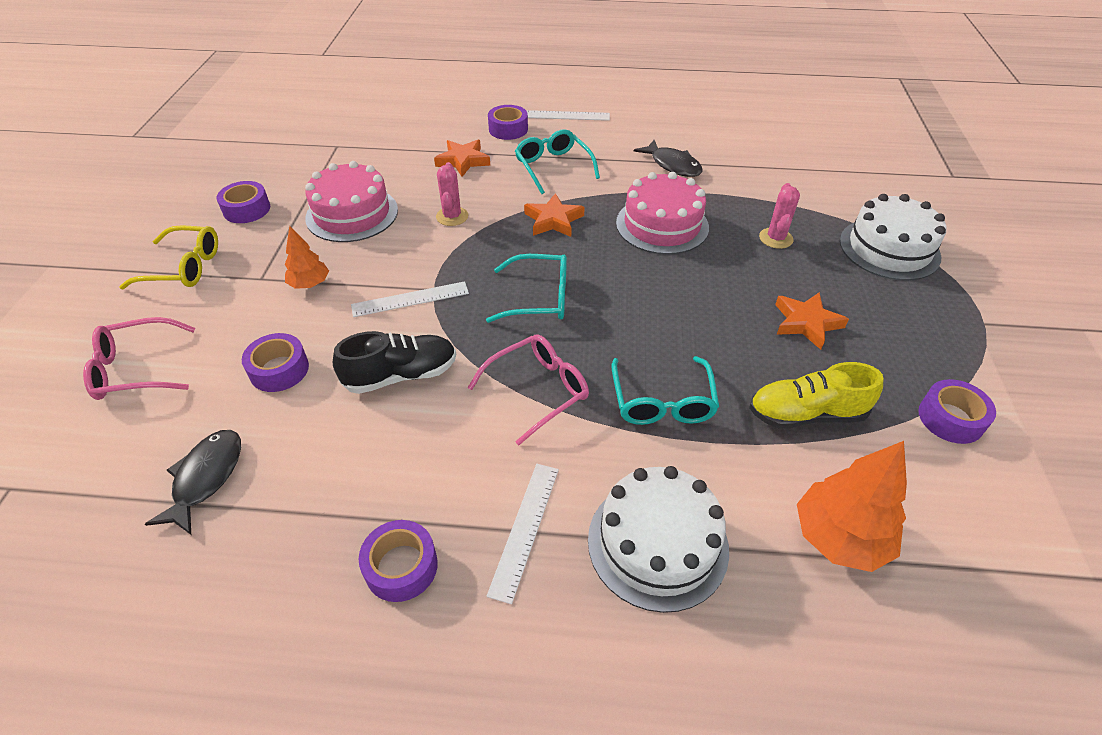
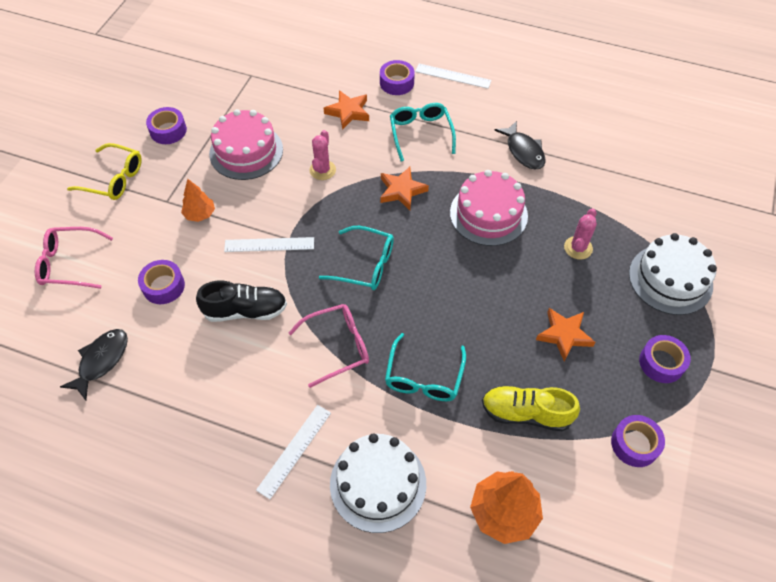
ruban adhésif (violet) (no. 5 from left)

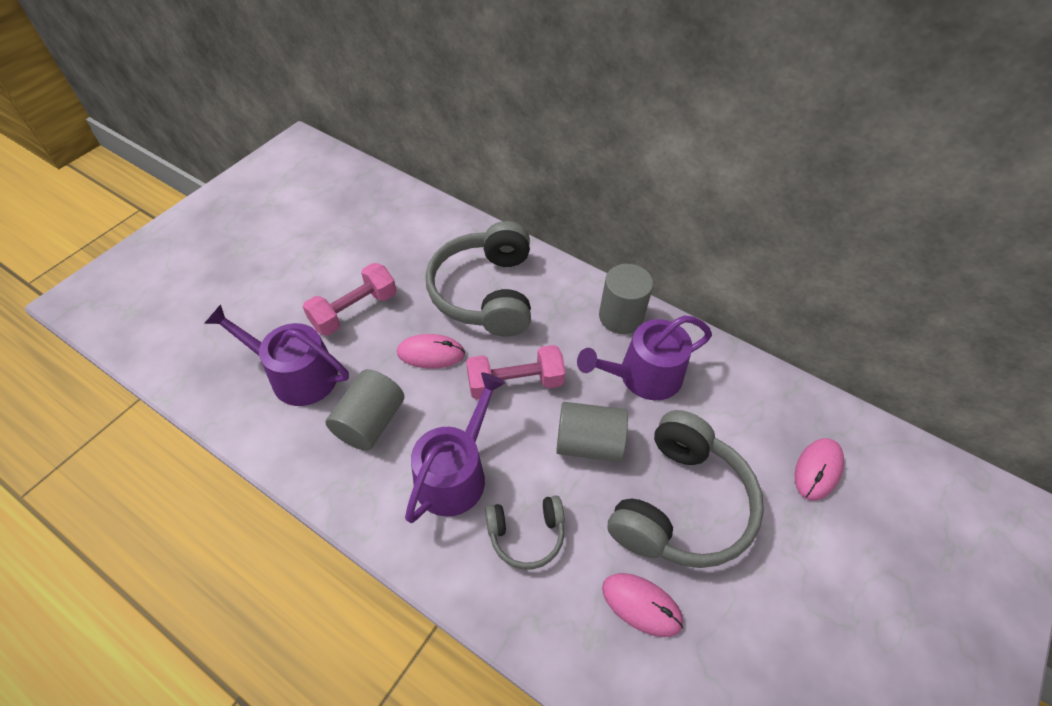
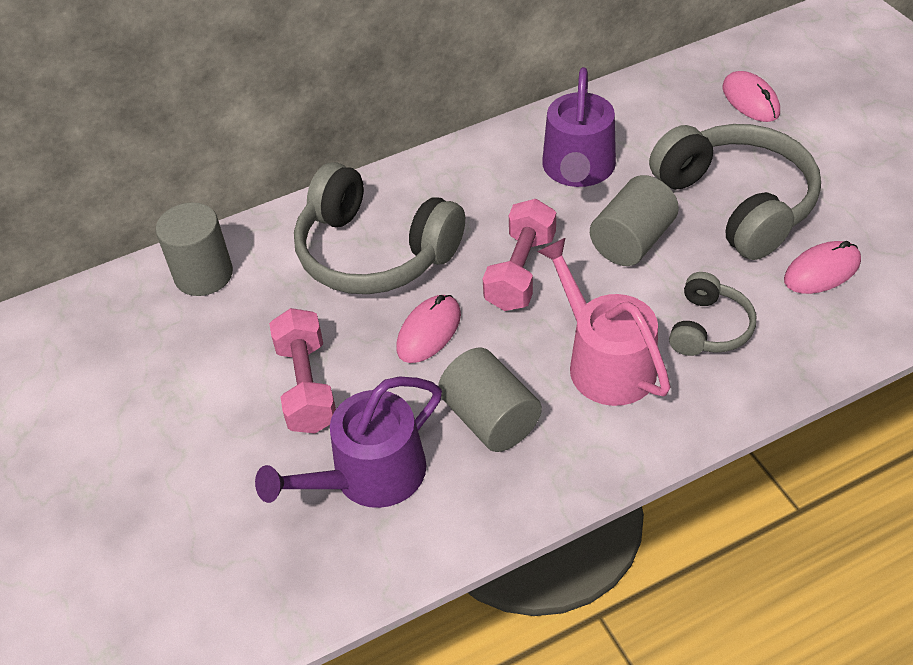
arrosoir (rose); cylindre (gris) (no. 1 from left)

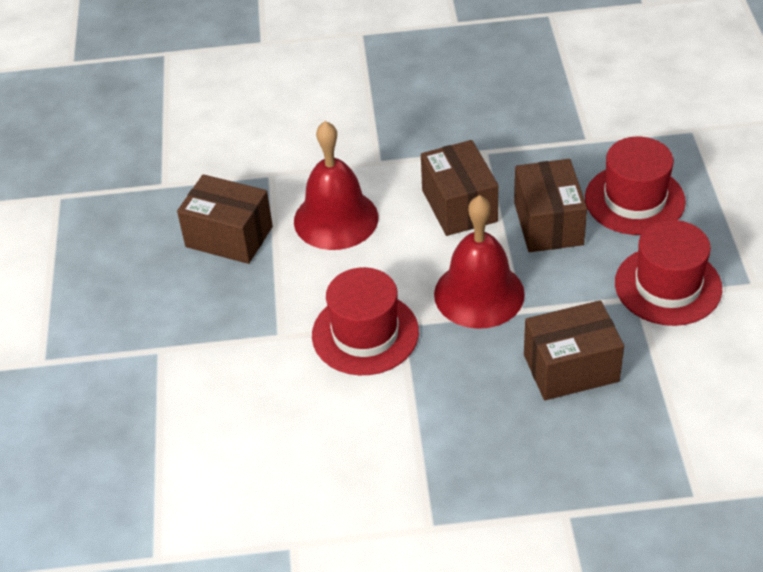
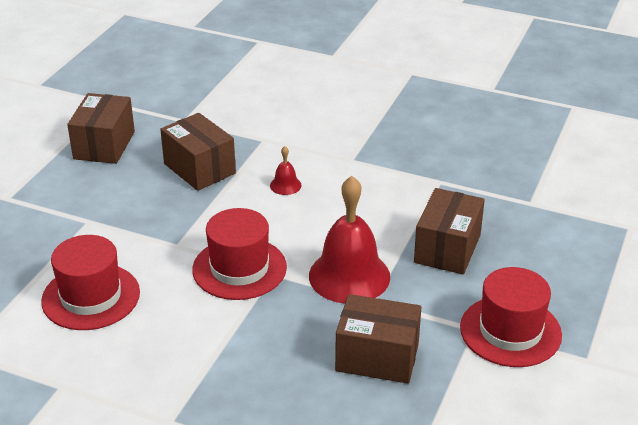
cloche (rouge) (no. 1 from left); boîte (marron) (no. 1 from left); chapeau (rouge) (no. 1 from left)

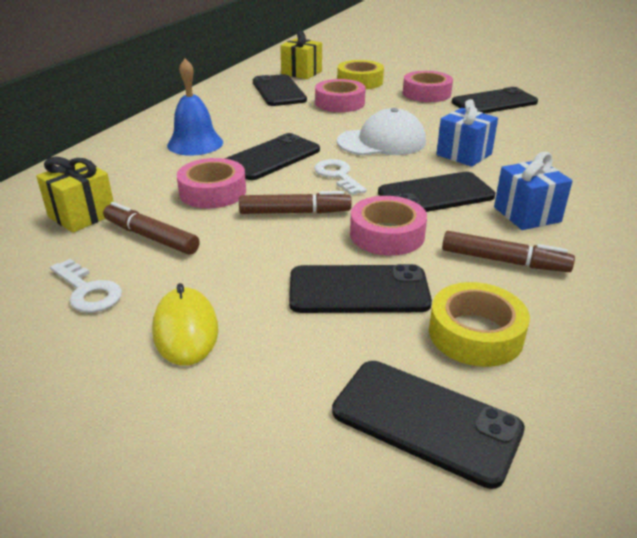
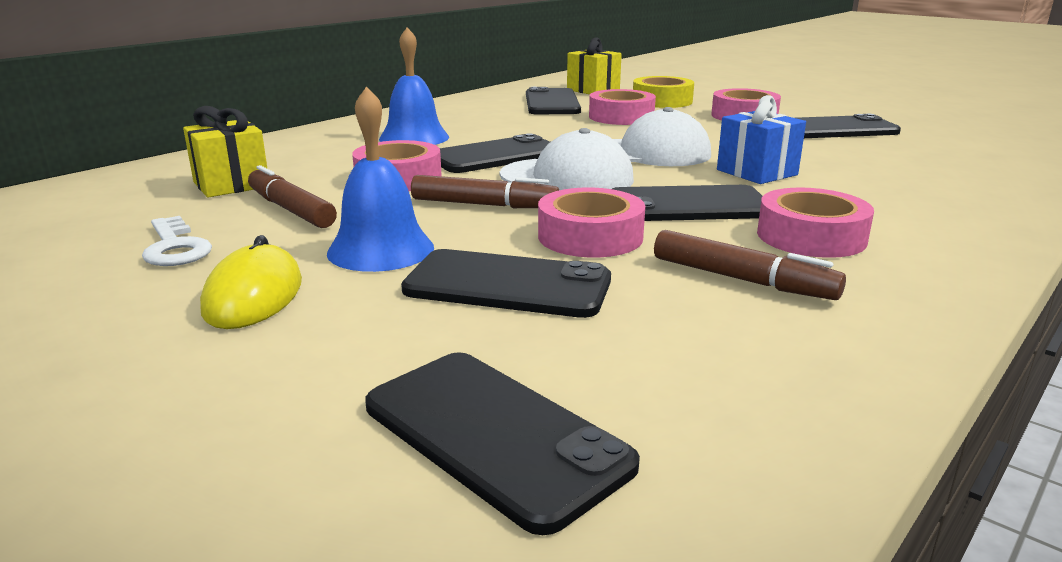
casquette (blanc) (no. 1 from left); ruban adhésif (jaune) (no. 2 from left in the first image); ruban adhésif (rose) (no. 5 from left); cloche (bleu) (no. 1 from left)

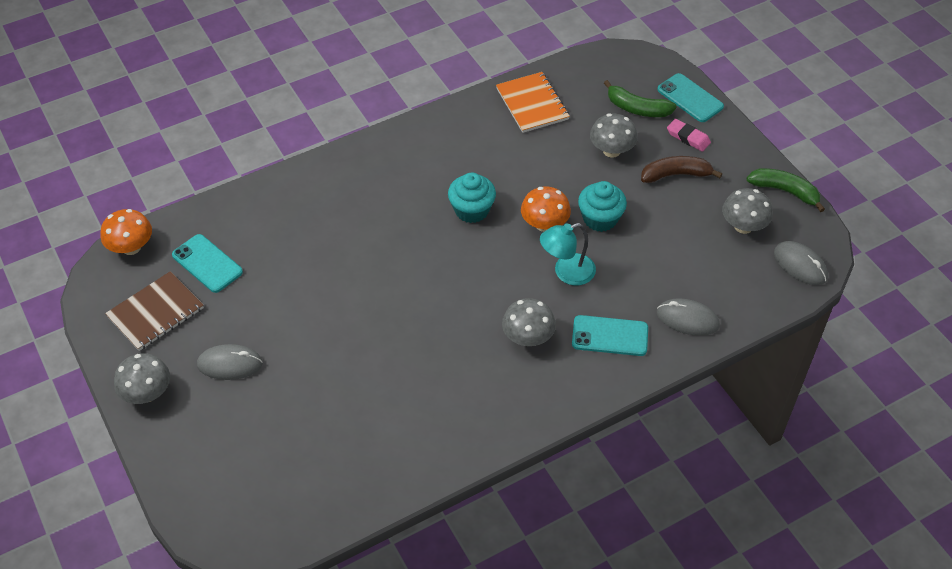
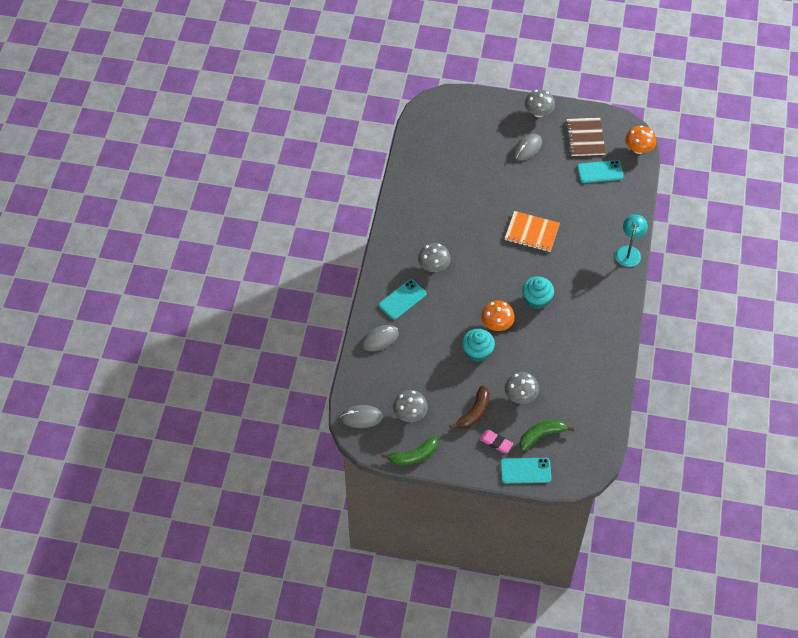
carnet (orange); lampe (turquoise); gomme (rose)

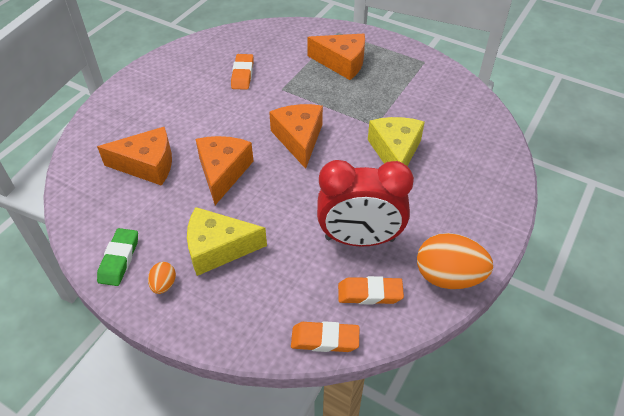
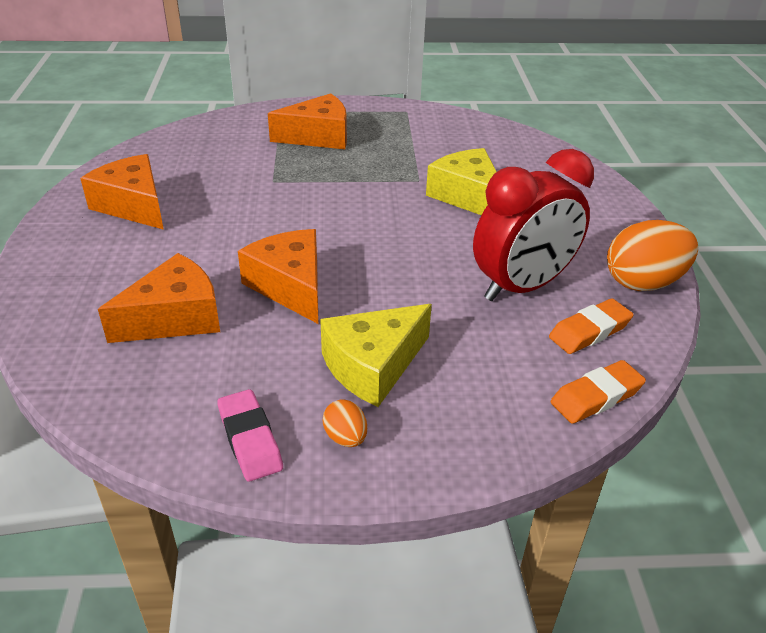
gomme (rose); gomme (orange) (no. 1 from left in the first image); fromage (orange) (no. 1 from left)

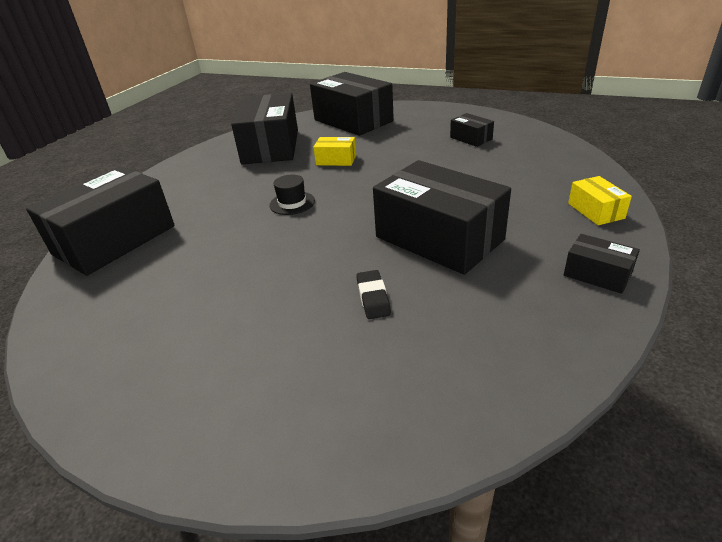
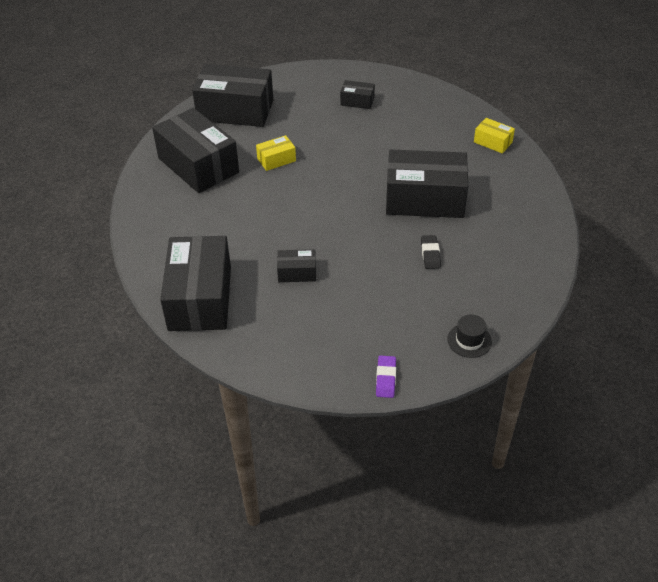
chapeau (noir); gomme (noir); boîte (noir) (no. 4 from left); gomme (violet)

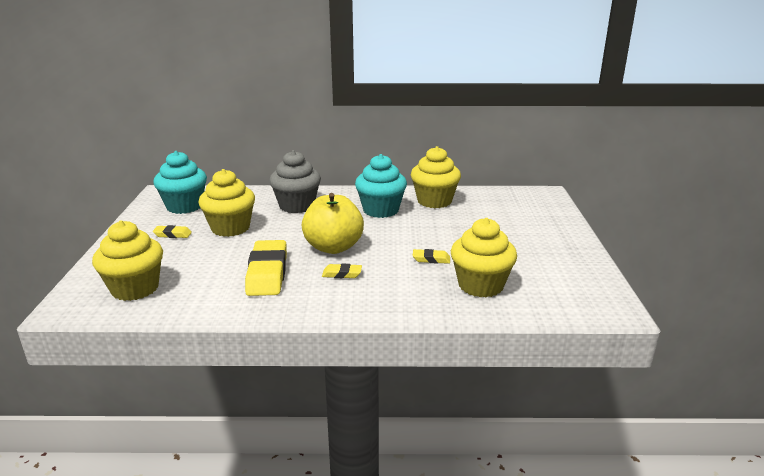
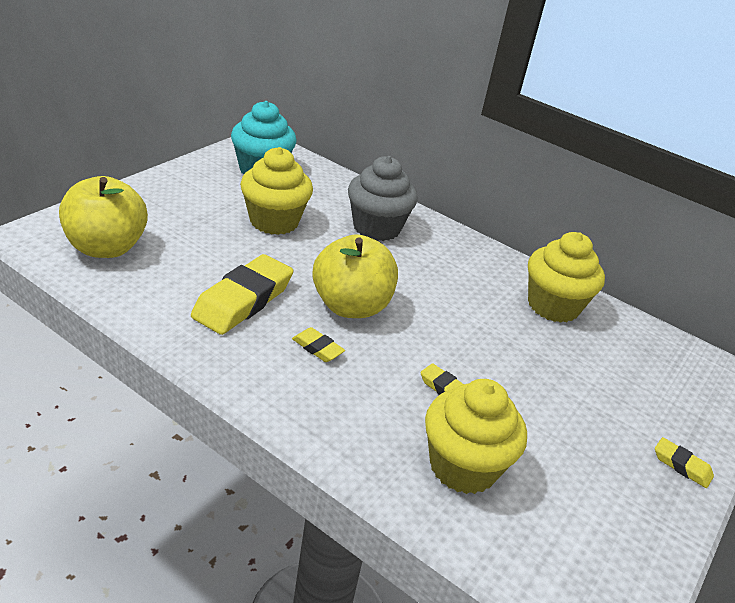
pomme (jaune) (no. 1 from left); gomme (jaune) (no. 4 from left); muffin (turquoise) (no. 2 from left in the first image)

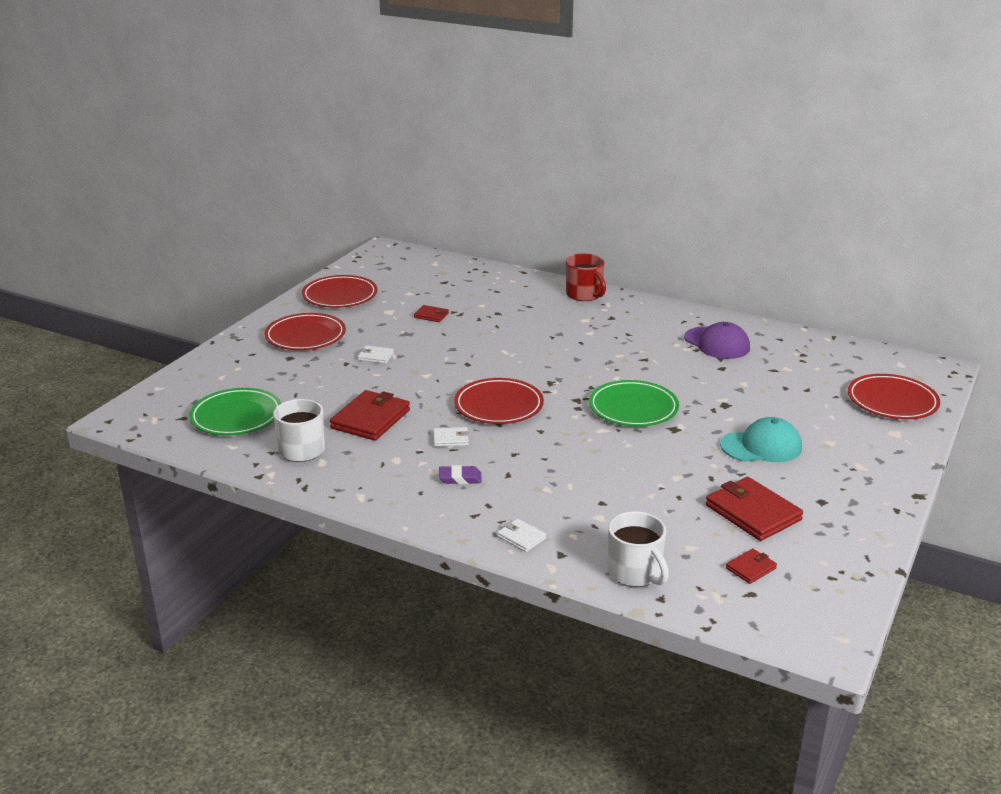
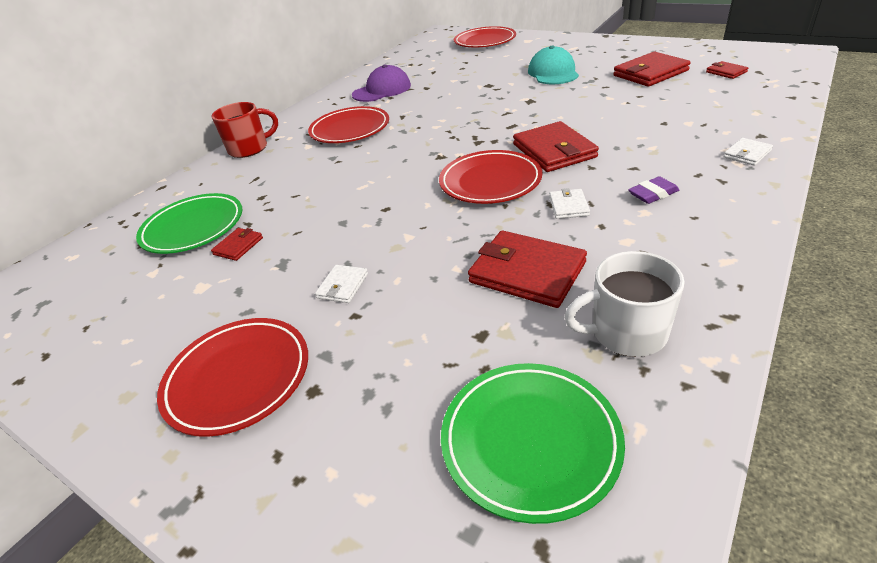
assiette (rouge) (no. 2 from left); gomme (violet); assiette (vert) (no. 1 from left); tasse (blanc) (no. 2 from left in the first image); portefeuille (rouge) (no. 3 from left)

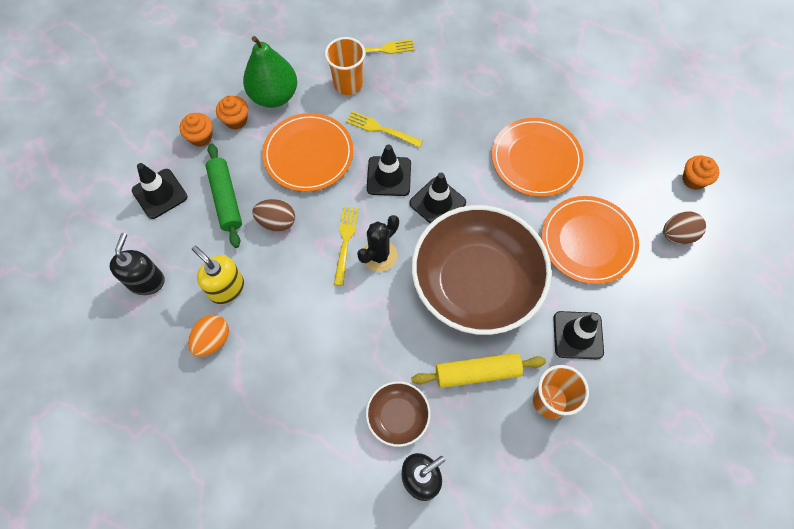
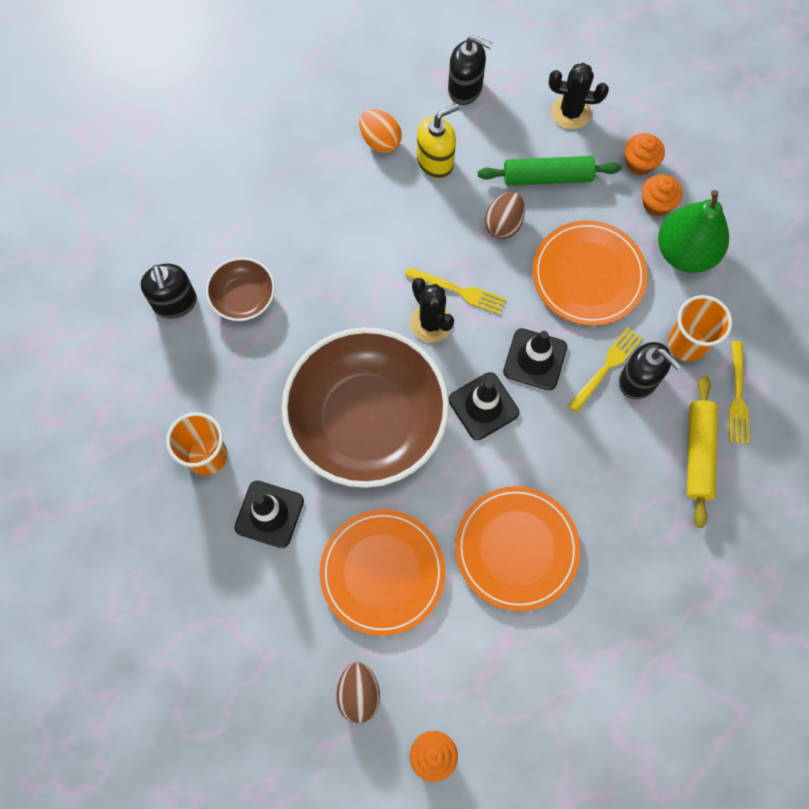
cactus (noir) (no. 2 from left); rouleau à pâtisserie (jaune); distributeur de savon (noir) (no. 3 from left)

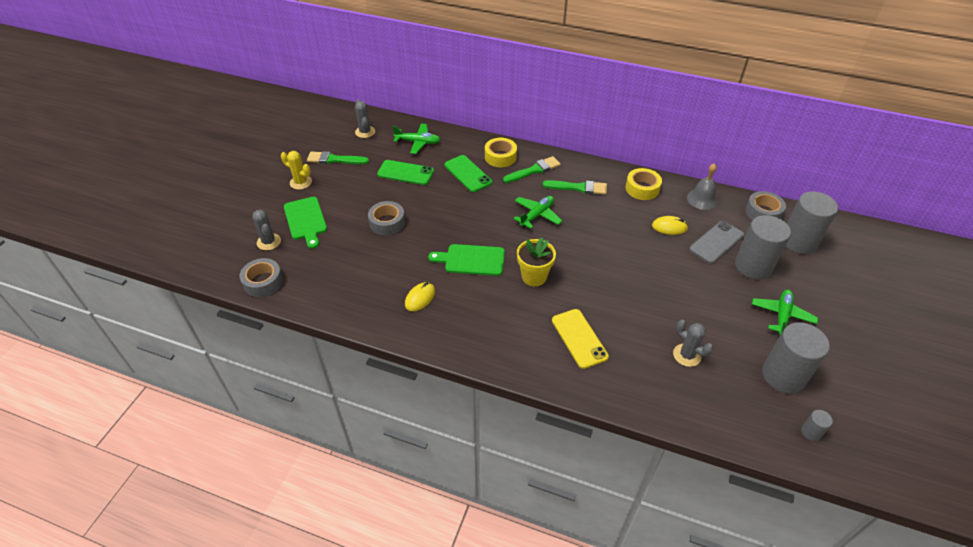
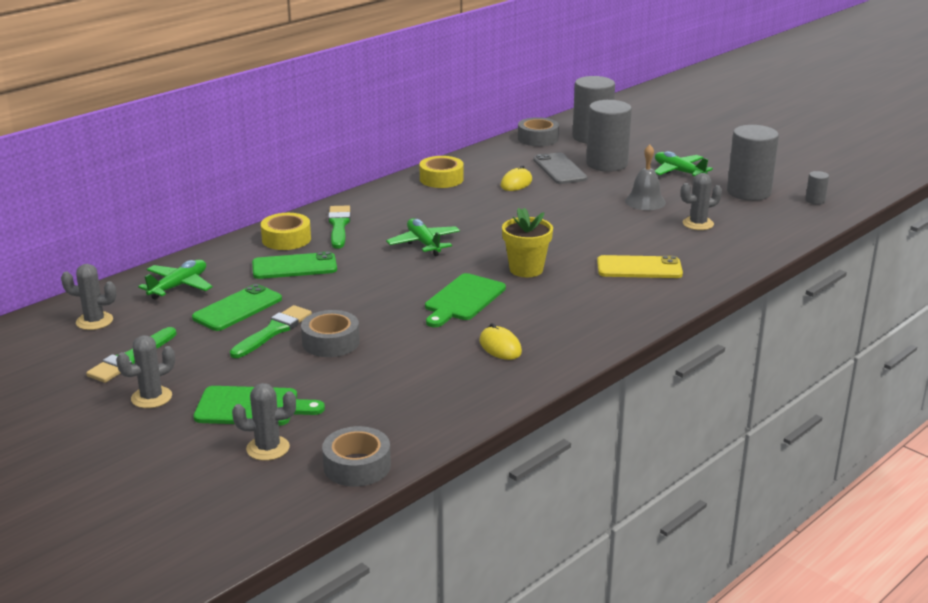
cactus (gris) (no. 2 from left); pinceau (vert) (no. 2 from left); cloche (gris)

